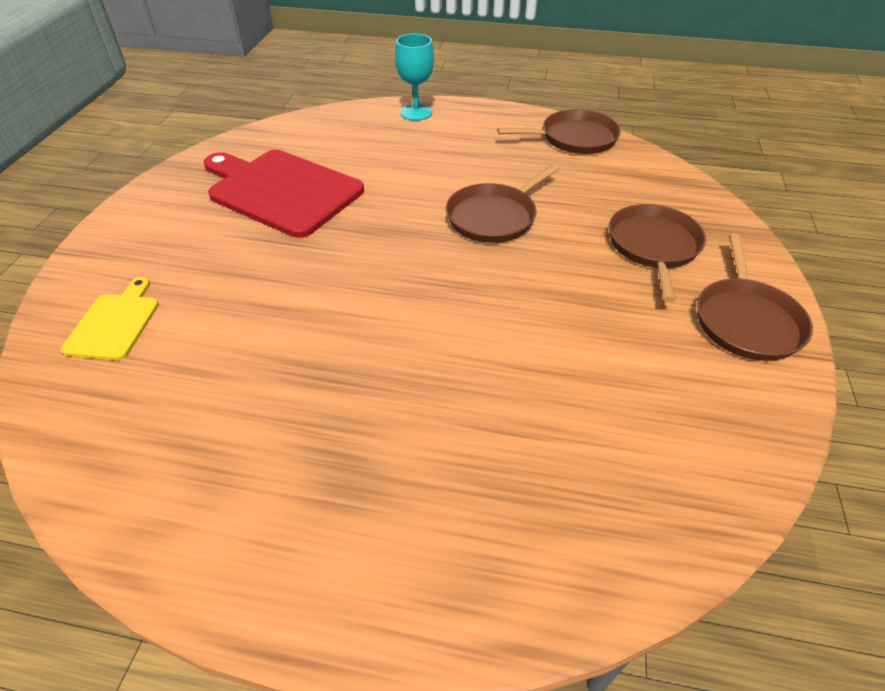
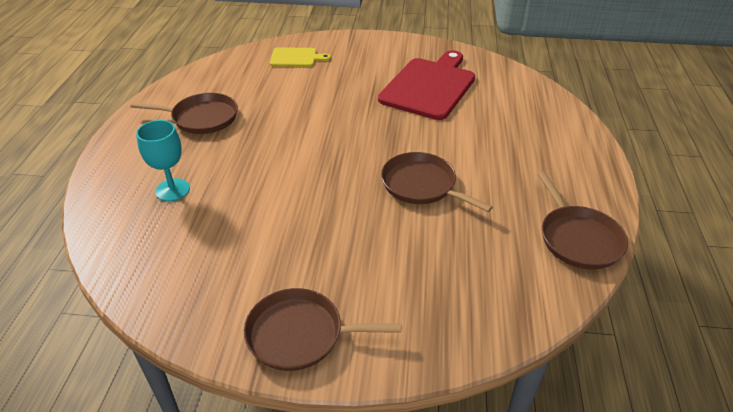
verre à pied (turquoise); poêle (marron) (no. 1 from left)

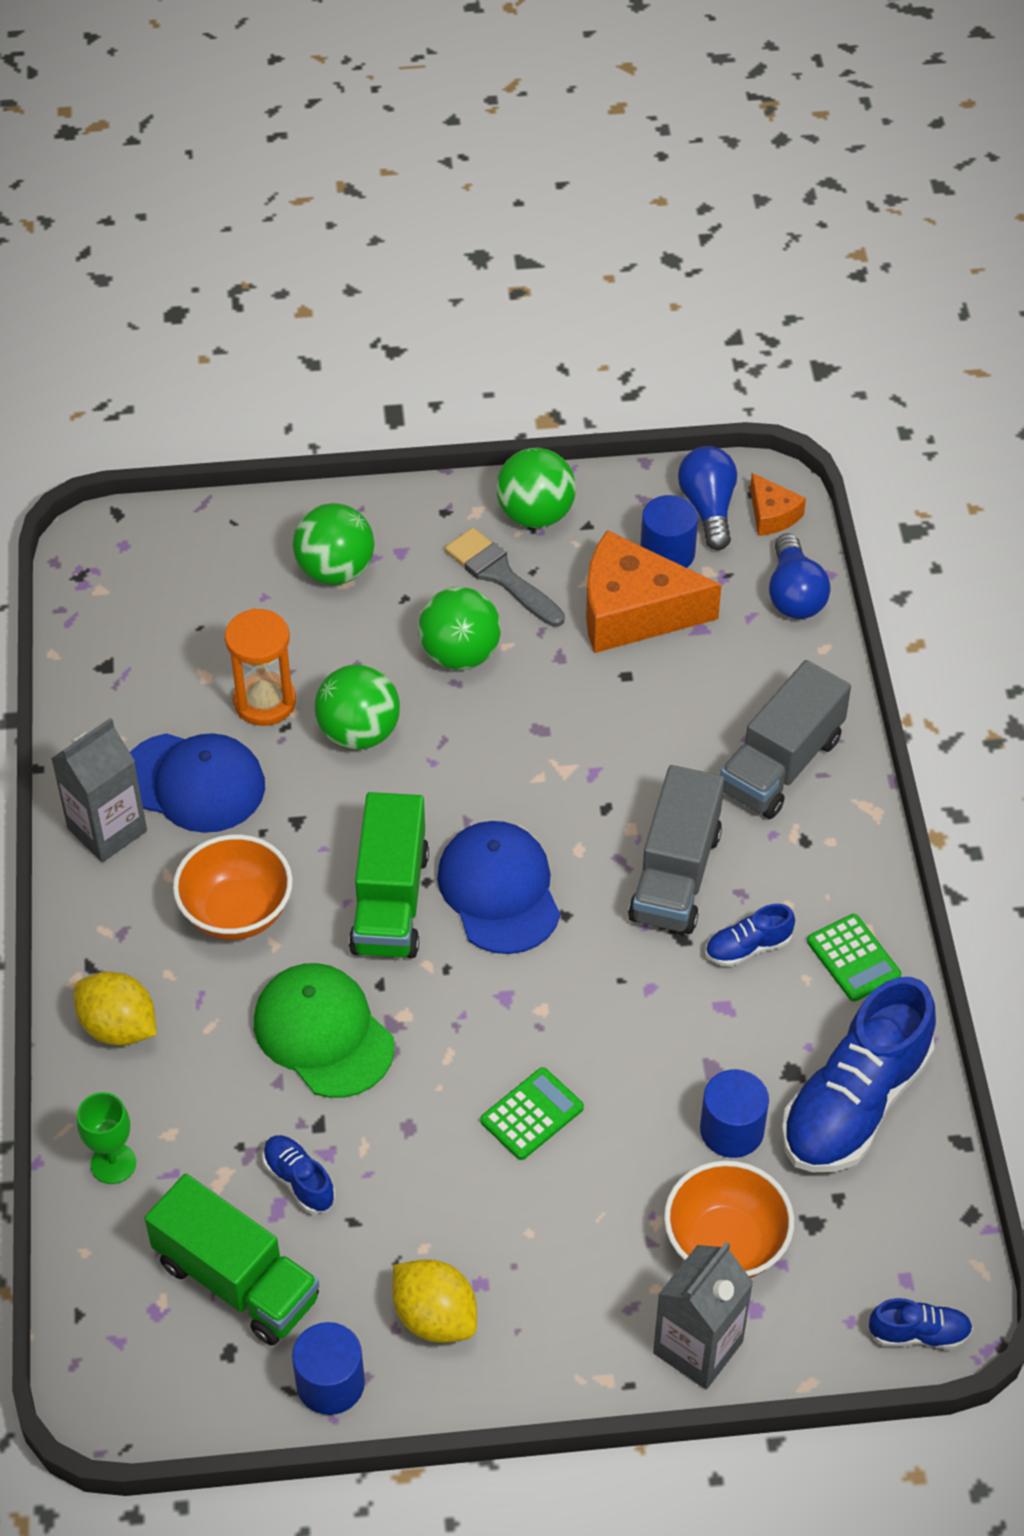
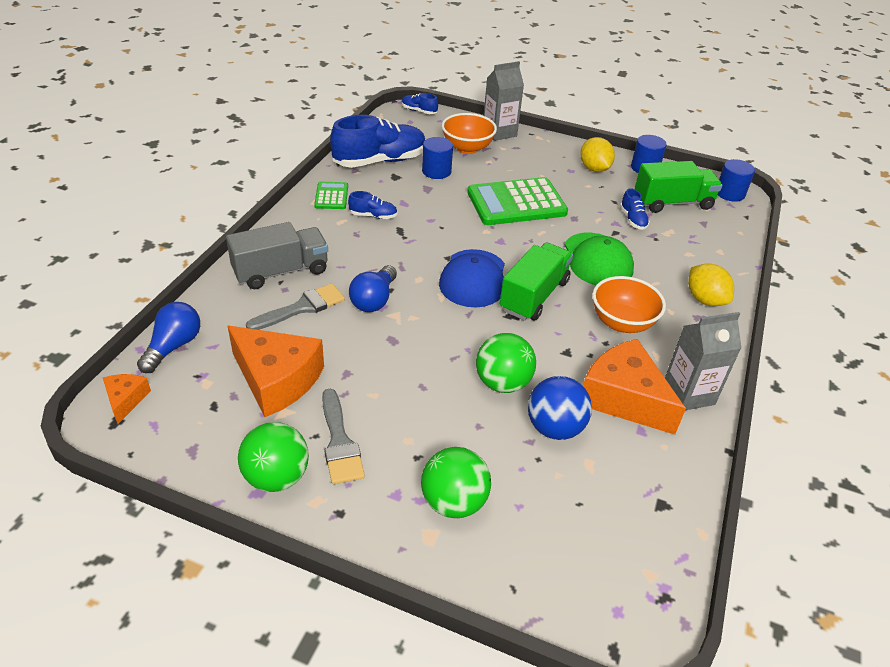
verre à pied (vert); fromage (orange) (no. 3 from left); camion (vert) (no. 2 from left); balle (bleu); balle (vert) (no. 3 from left in the first image); calculatrice (vert) (no. 2 from left); camion (gris) (no. 1 from left in the first image); cylindre (bleu) (no. 3 from left); ampoule (bleu) (no. 2 from left); pinceau (gris) (no. 1 from left)

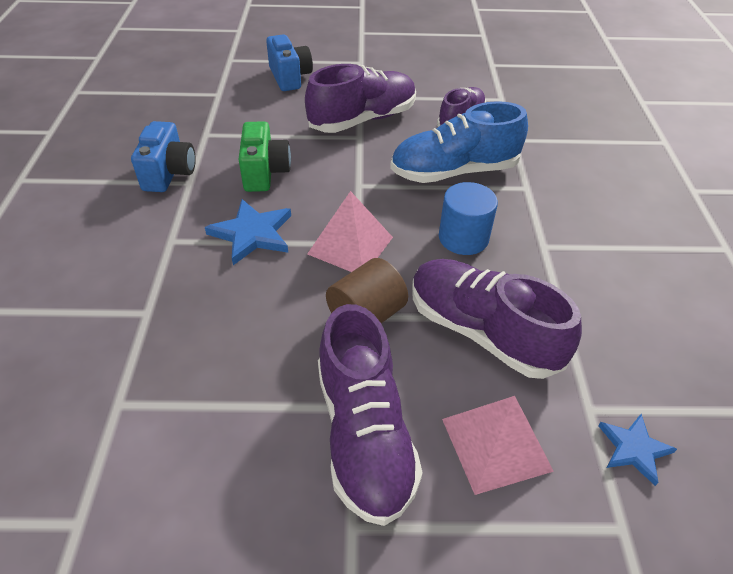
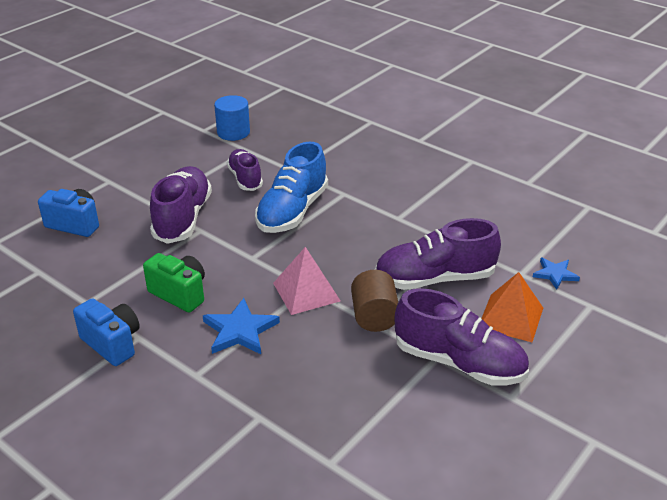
cylindre (bleu); pyramide (orange)

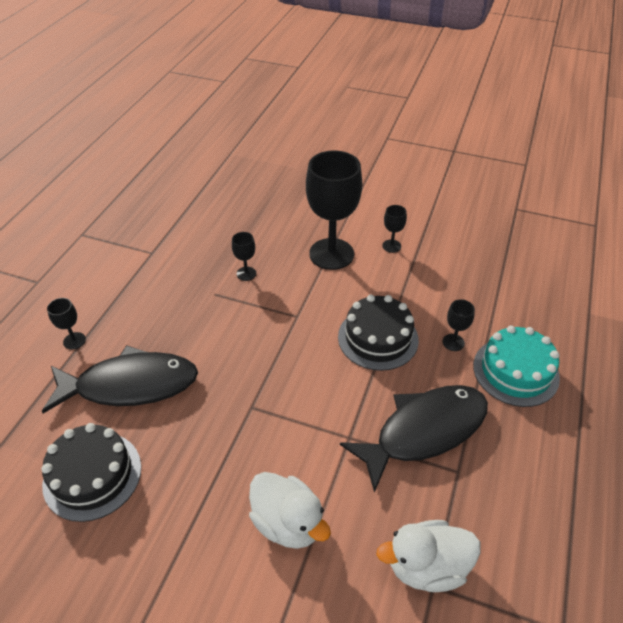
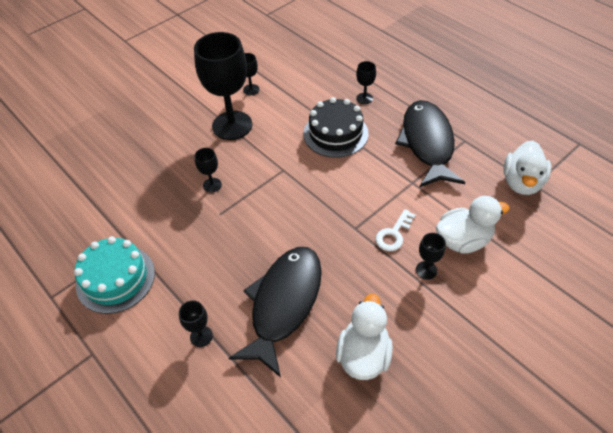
canard (blanc) (no. 1 from left); gâteau (turquoise); clé (blanc); verre à pied (noir) (no. 6 from left)

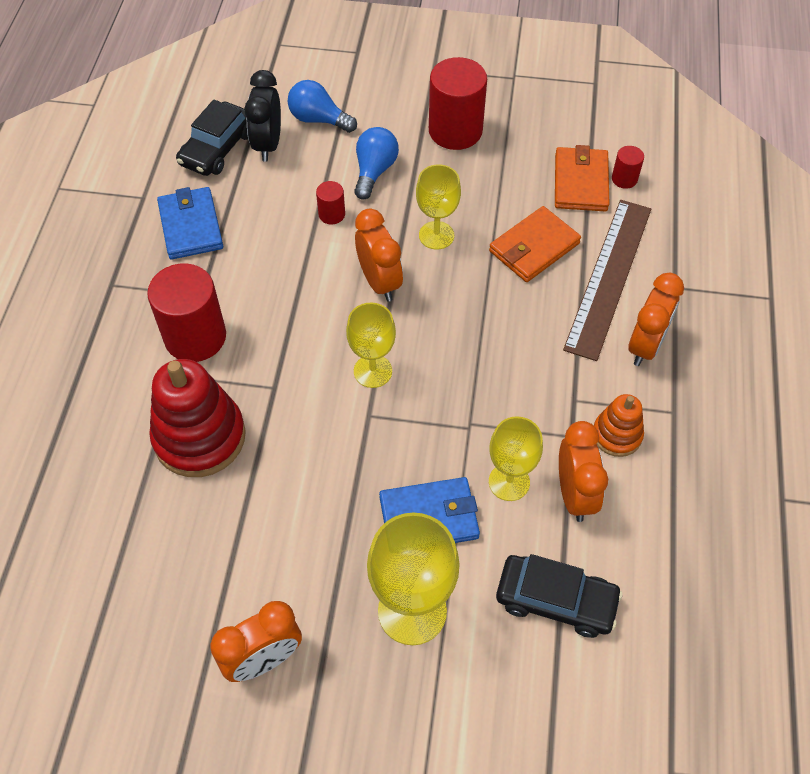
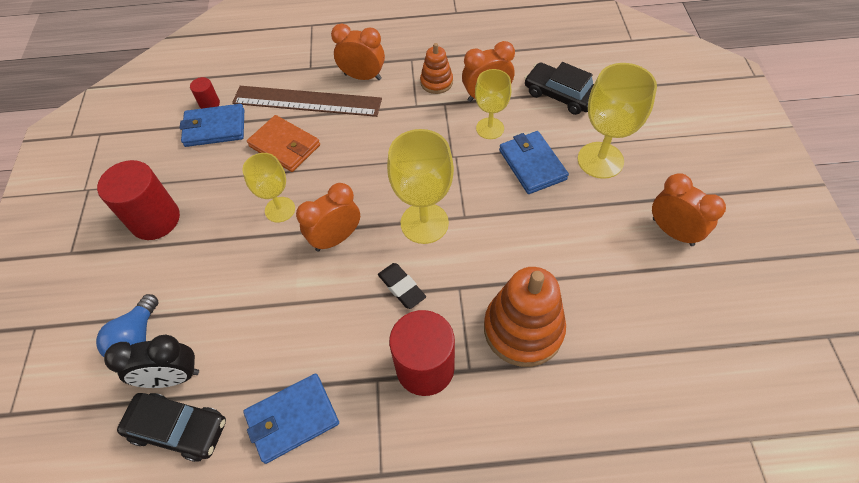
jouet à empiler (orange) (no. 2 from left); cylindre (rouge) (no. 2 from left in the first image); verre à pied (jaune) (no. 2 from left); ampoule (bleu) (no. 2 from left in the first image); voiture (noir) (no. 2 from left); portefeuille (bleu) (no. 1 from left); gomme (noir)

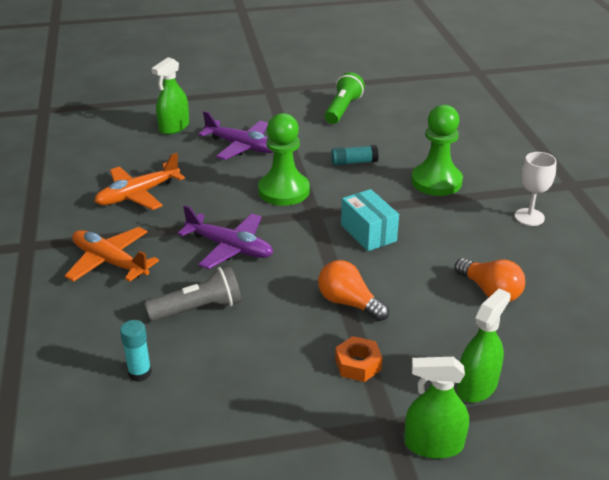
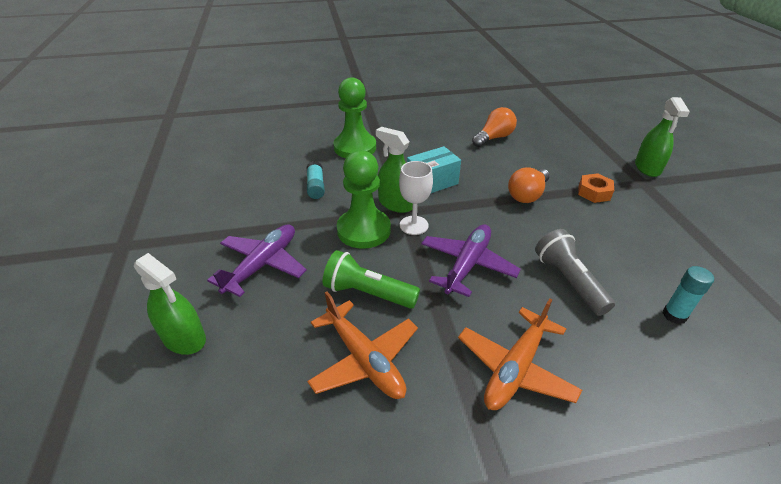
lampe de poche (vert); vaporisateur (vert) (no. 2 from left); verre à pied (blanc)

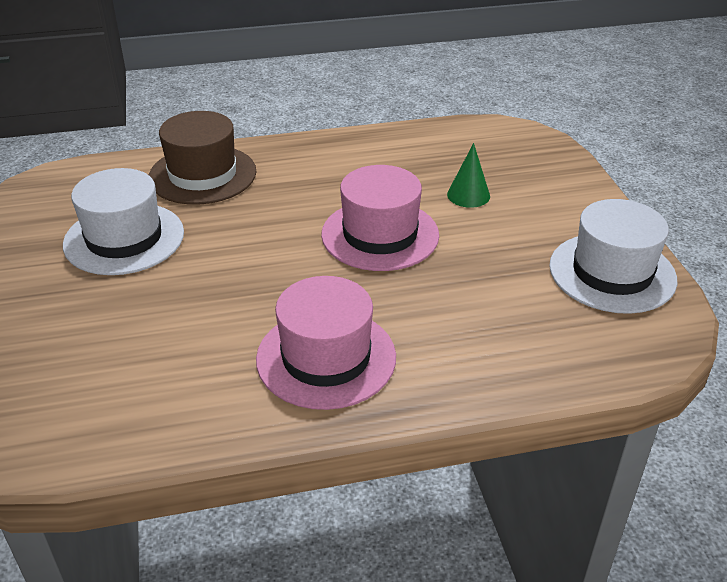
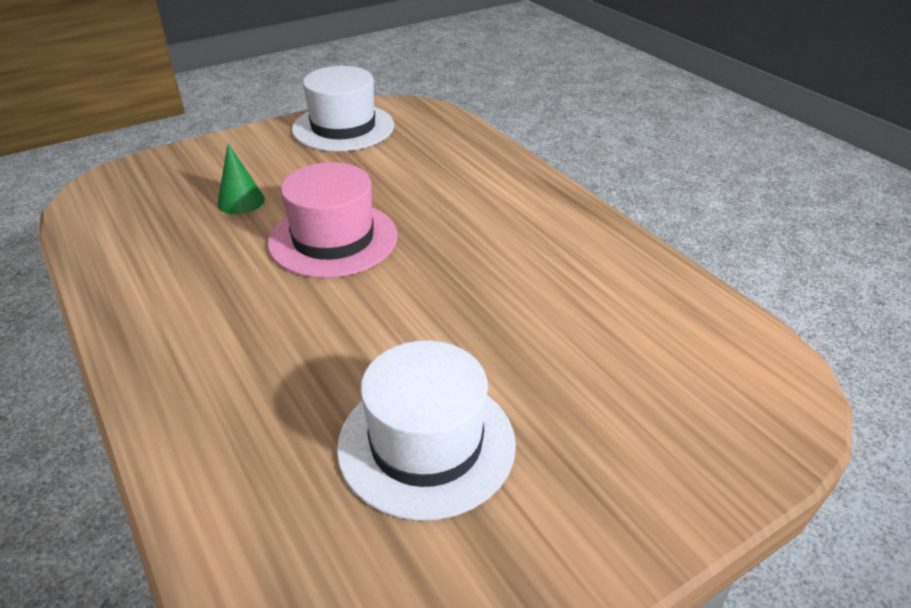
chapeau (marron); chapeau (rose) (no. 1 from left in the first image)

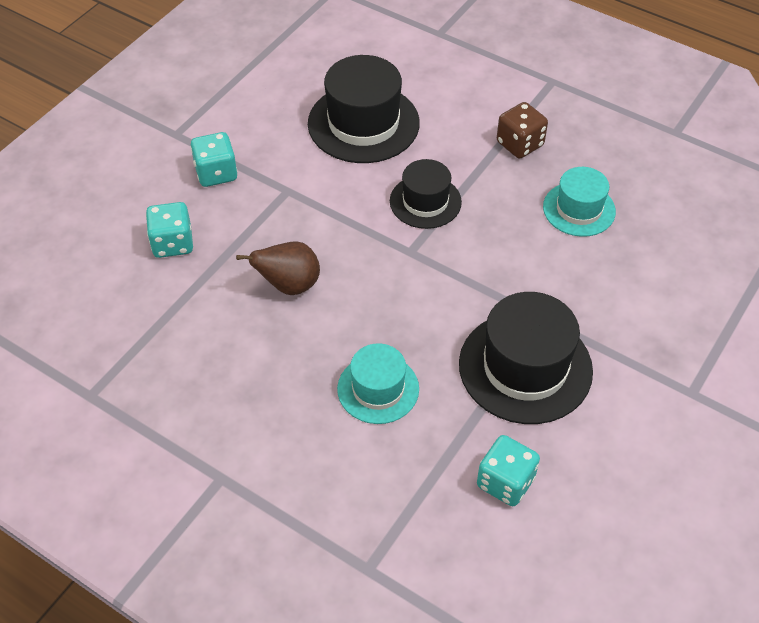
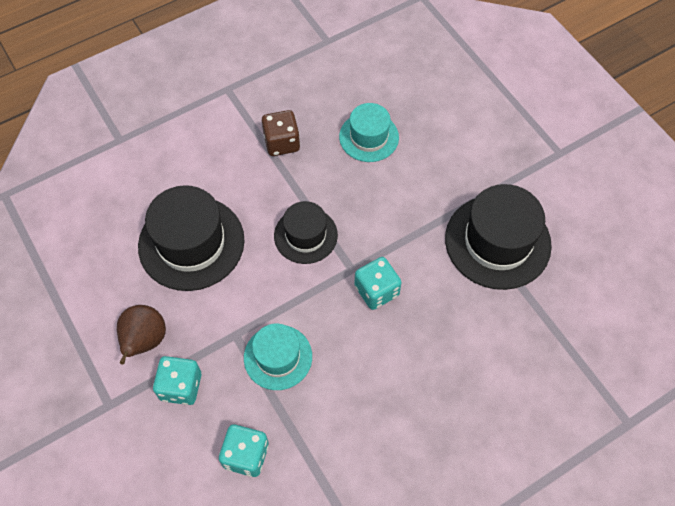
poire (marron); chapeau (turquoise) (no. 1 from left); dé (turquoise) (no. 3 from left)

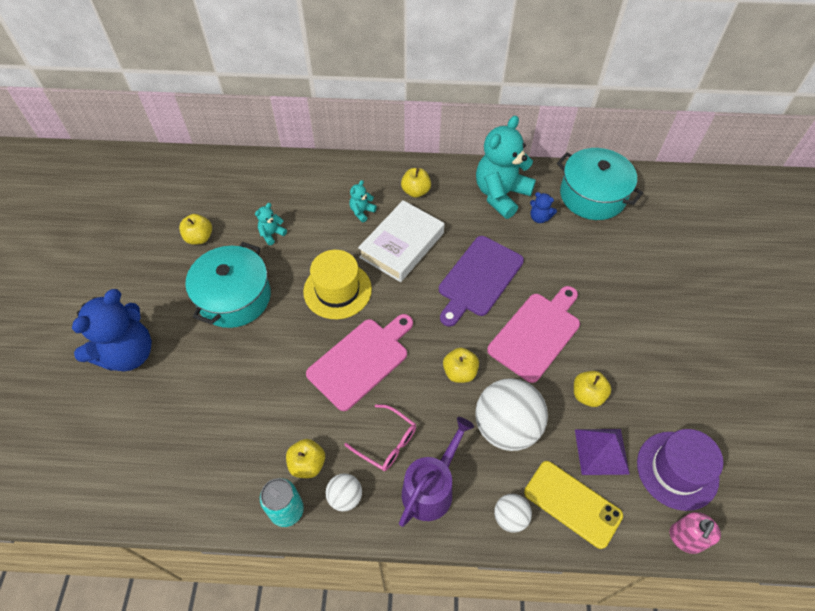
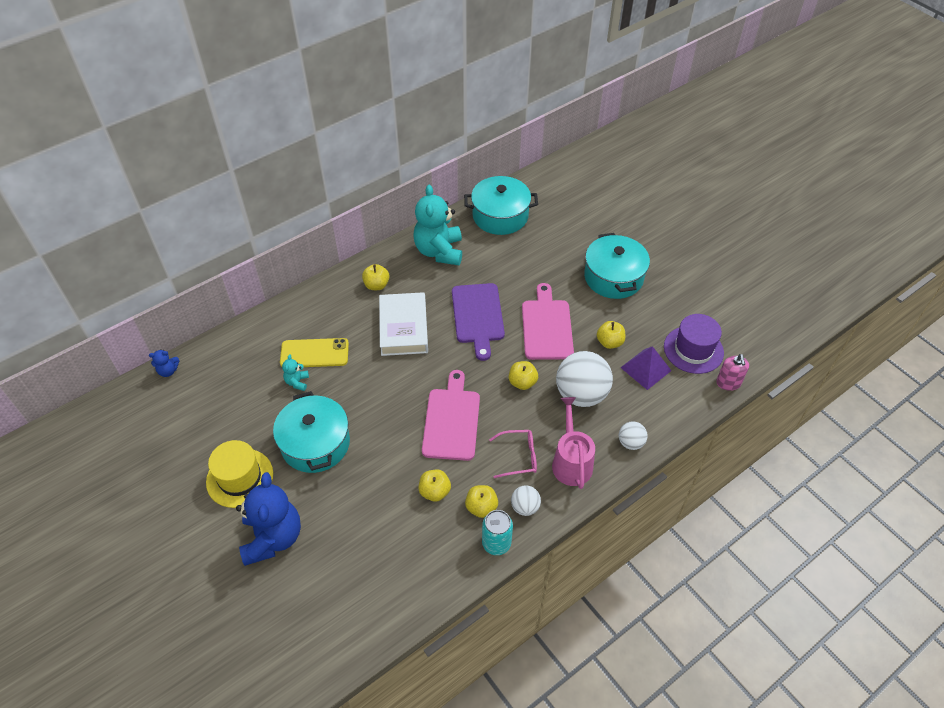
pomme (jaune) (no. 2 from left); chapeau (jaune); ours en peluche (turquoise) (no. 2 from left in the first image); arrosoir (rose); téléphone (jaune); ours en peluche (bleu) (no. 1 from left); marmite (turquoise) (no. 3 from left)

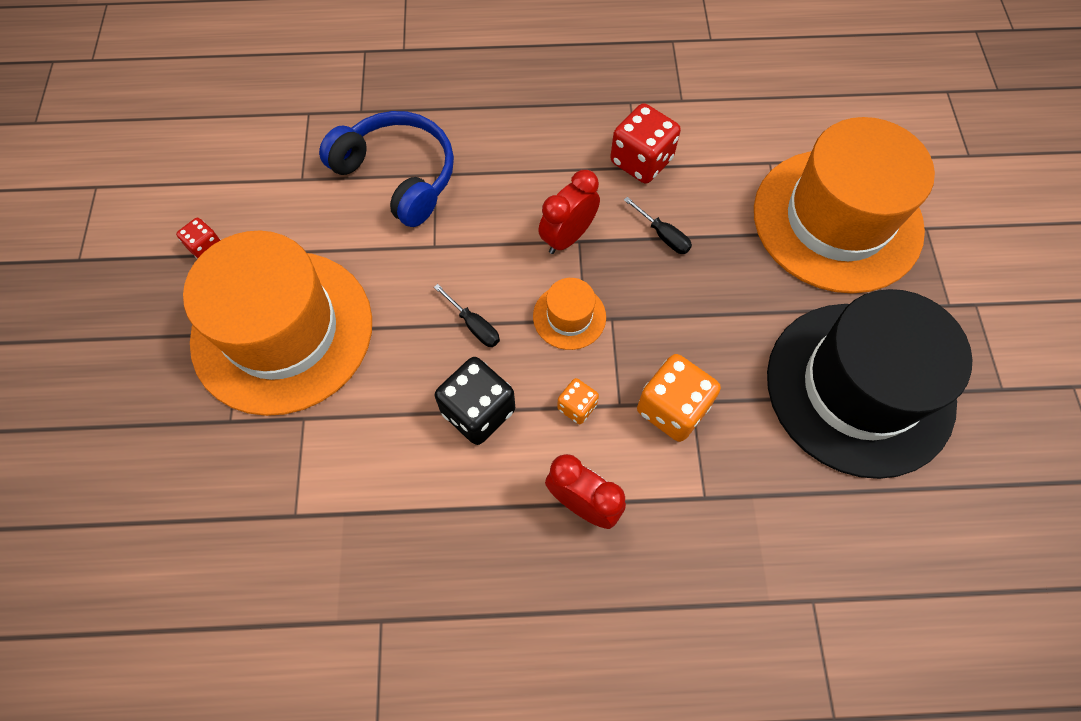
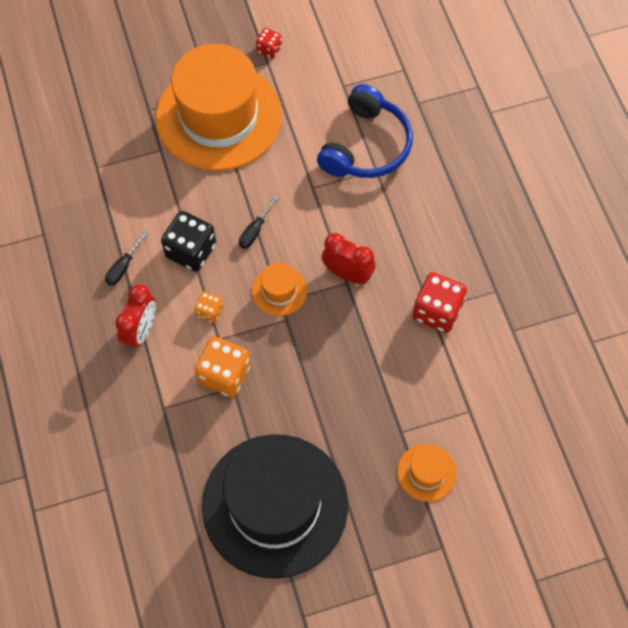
tournevis (noir) (no. 1 from left); chapeau (orange) (no. 3 from left)

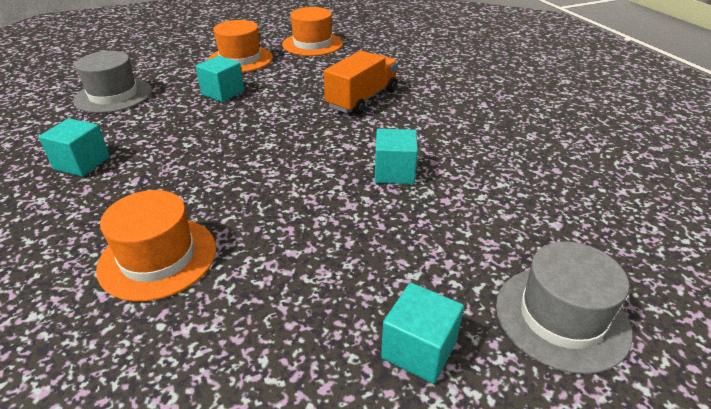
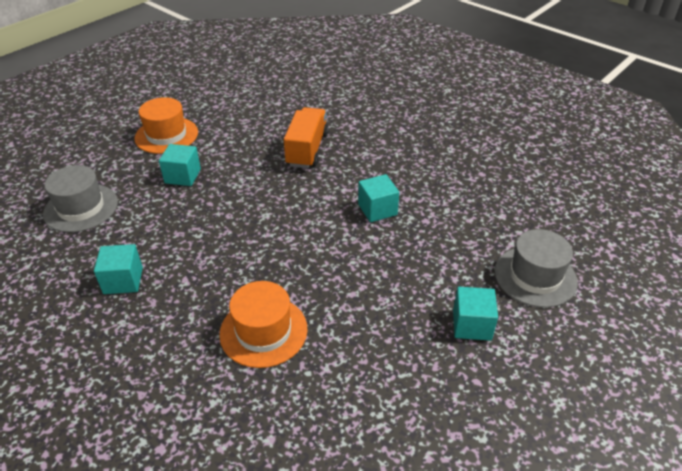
chapeau (orange) (no. 3 from left in the first image)

